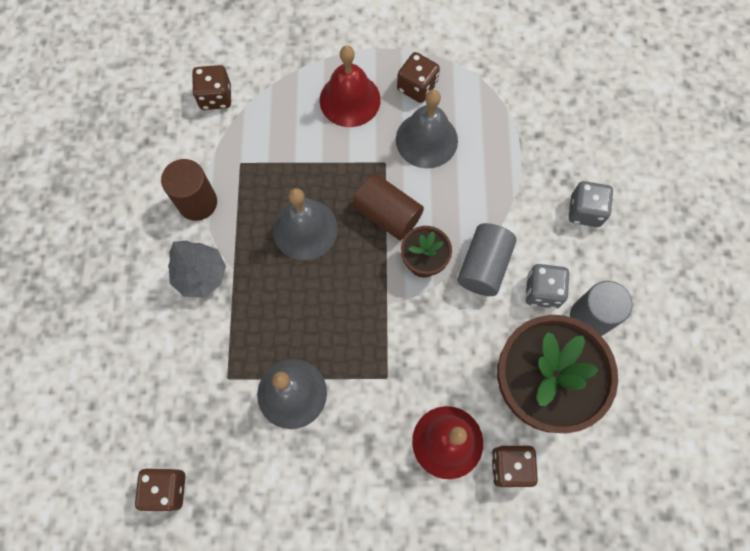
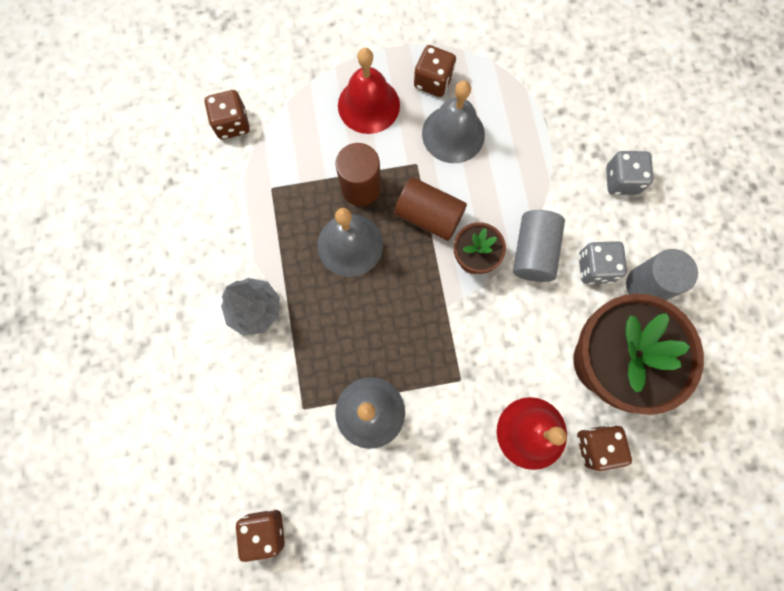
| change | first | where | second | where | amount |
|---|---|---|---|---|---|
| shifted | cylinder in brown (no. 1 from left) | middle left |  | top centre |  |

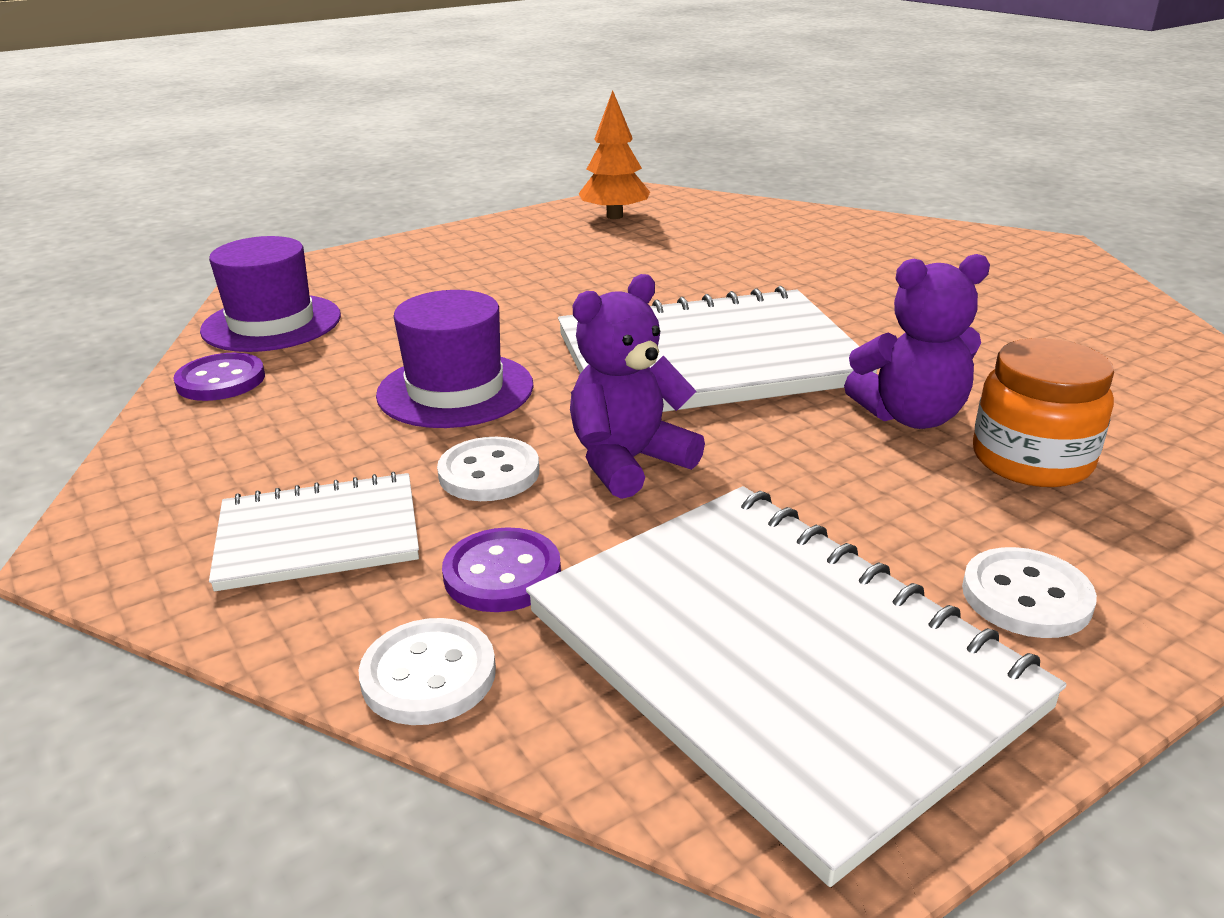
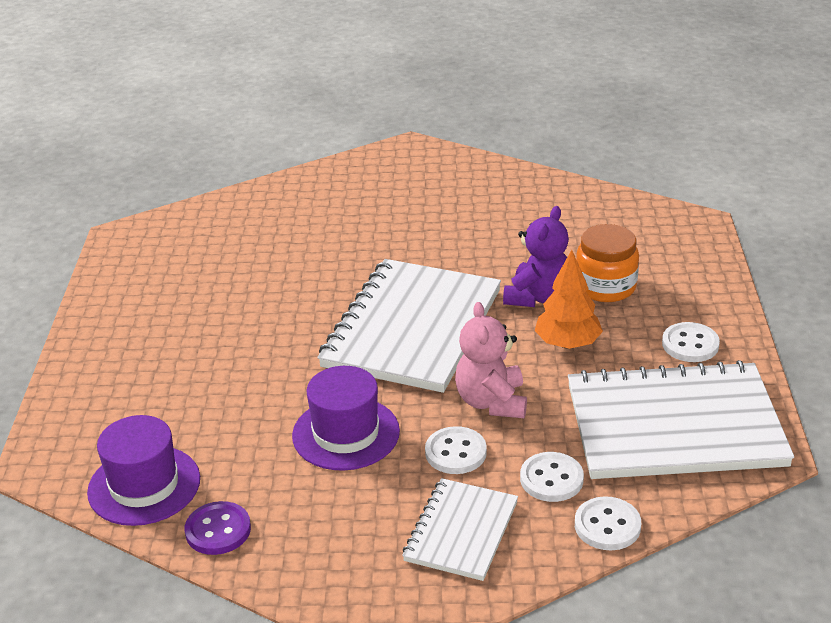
| change | first | where | second | where | amount |
|---|---|---|---|---|---|
| shifted | tree in orange | top centre |  | middle right |  |
| repainted | teddy bear in purple (no. 1 from left) | centre | teddy bear in pink | centre |  |
| repainted | button in purple (no. 2 from left) | centre | button in white (no. 2 from left) | bottom centre |  |

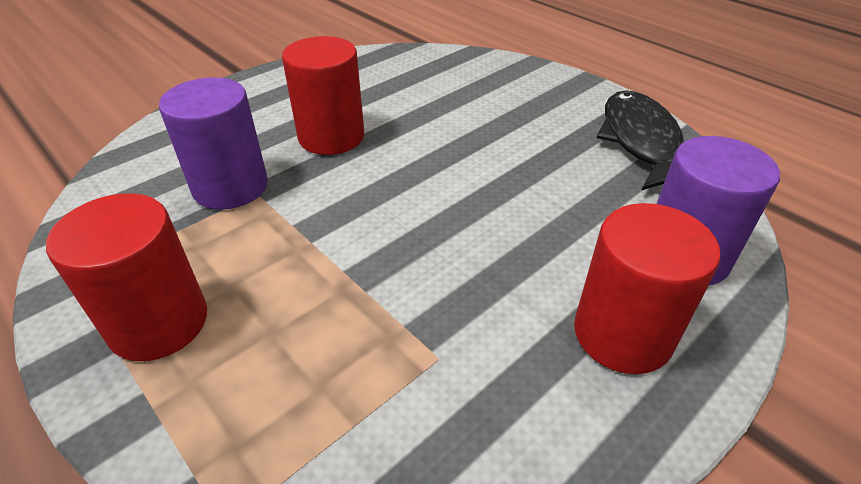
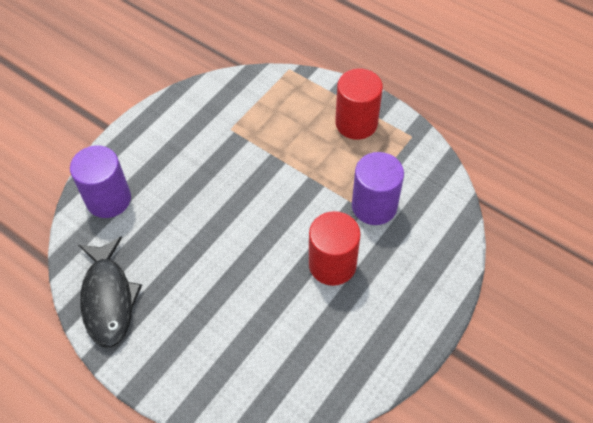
| change | first | where | second | where | amount |
|---|---|---|---|---|---|
| gone | cylinder in red (no. 3 from left) | middle right |  |  |  |

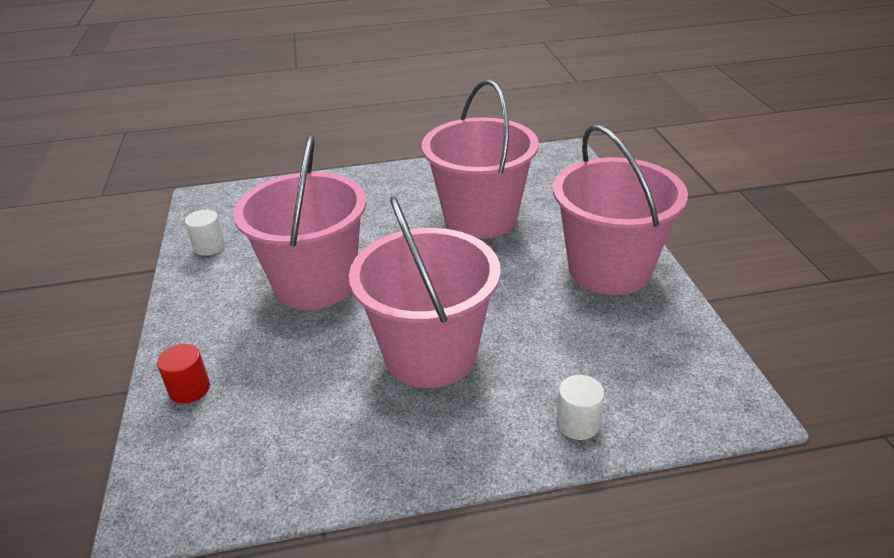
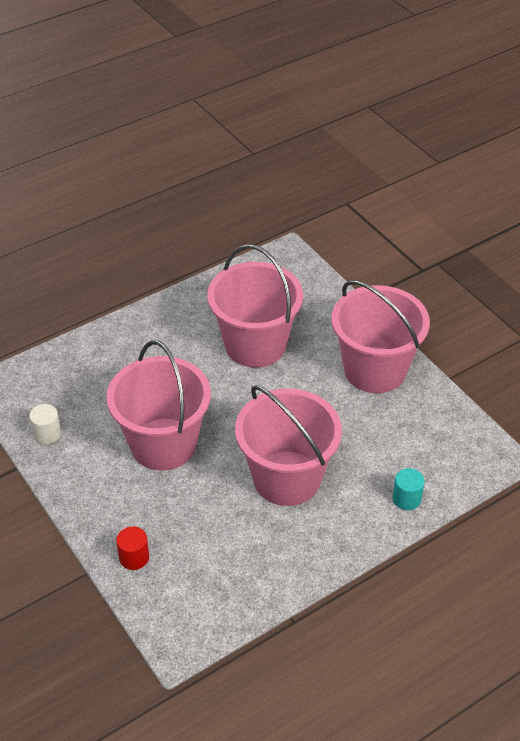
| change | first | where | second | where | amount |
|---|---|---|---|---|---|
| repainted | cylinder in white (no. 2 from left) | bottom centre | cylinder in turquoise | middle right |  |

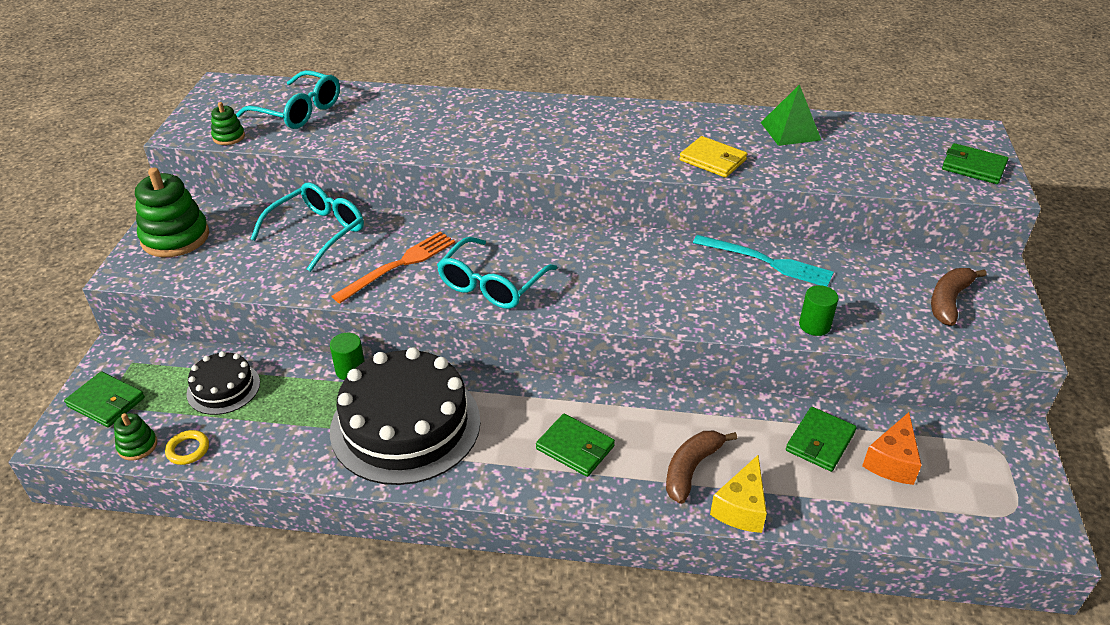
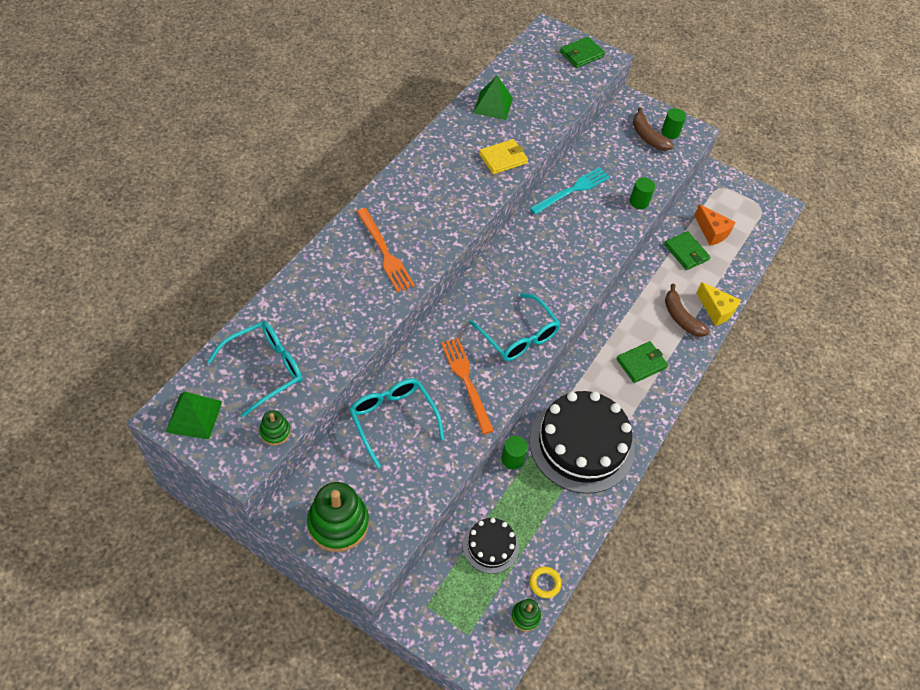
| change | first | where | second | where | amount |
|---|---|---|---|---|---|
| gone | wallet in green (no. 1 from left) | middle left |  |  |  |
| new |  |  | cylinder in green (no. 3 from left) | top right |  |
| new |  |  | fork in orange (no. 1 from left) | centre |  |
| new |  |  | pyramid in green (no. 1 from left) | middle left |  |

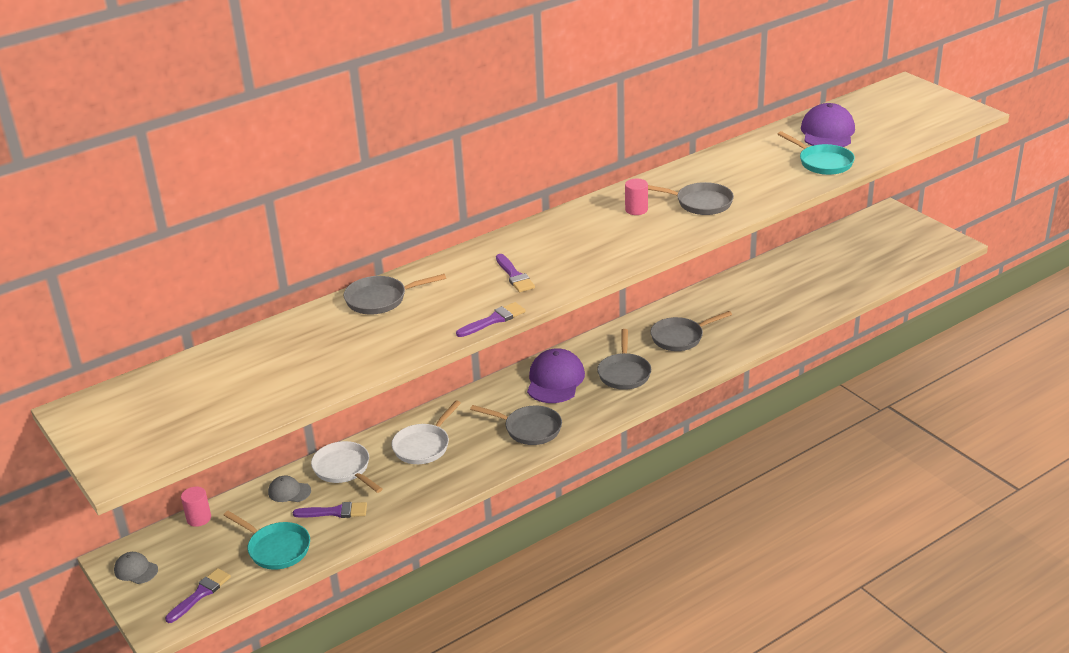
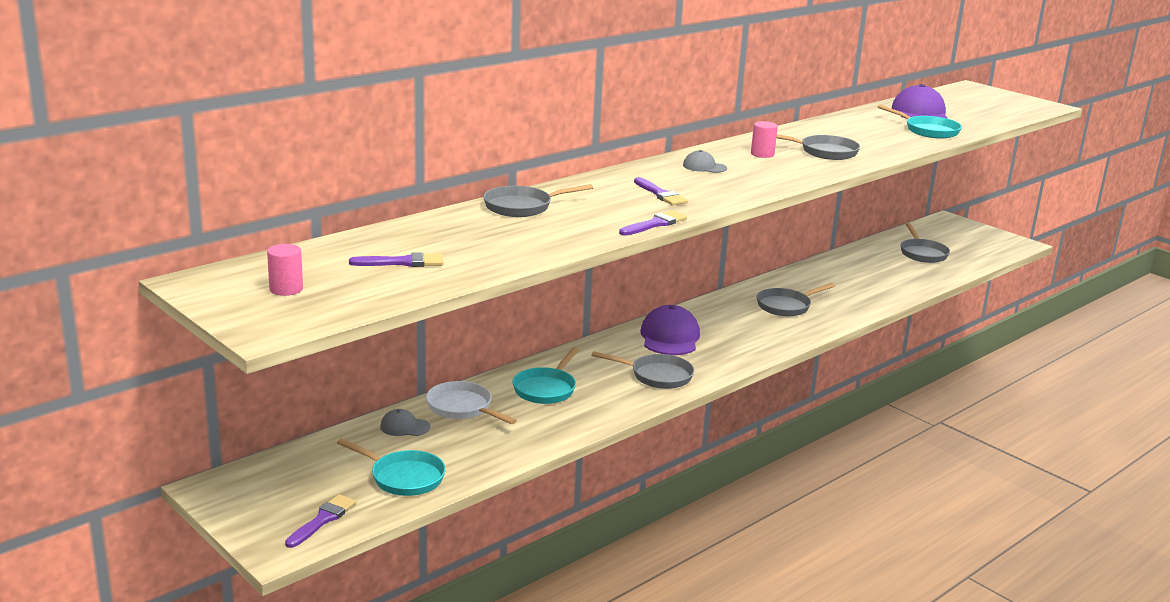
| change | first | where | second | where | amount |
|---|---|---|---|---|---|
| shifted | pan in grey (no. 3 from left in the first image) | centre | pan in grey (no. 5 from left) | middle right |  |
| repainted | pan in white (no. 2 from left) | centre | pan in turquoise (no. 2 from left) | centre |  |
| shifted | cylinder in pink (no. 1 from left) | bottom left |  | middle left |  |
| shifted | brush in purple (no. 2 from left) | bottom left |  | centre |  |
| shifted | cap in grey (no. 1 from left in the first image) | bottom left | cap in grey (no. 2 from left) | top centre |  |

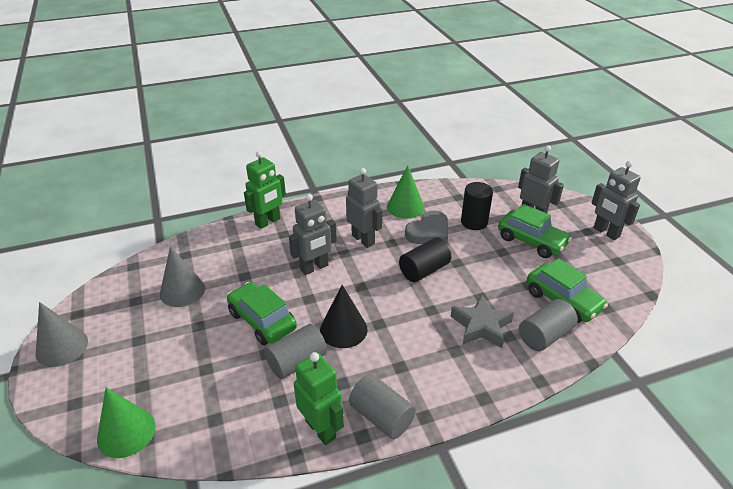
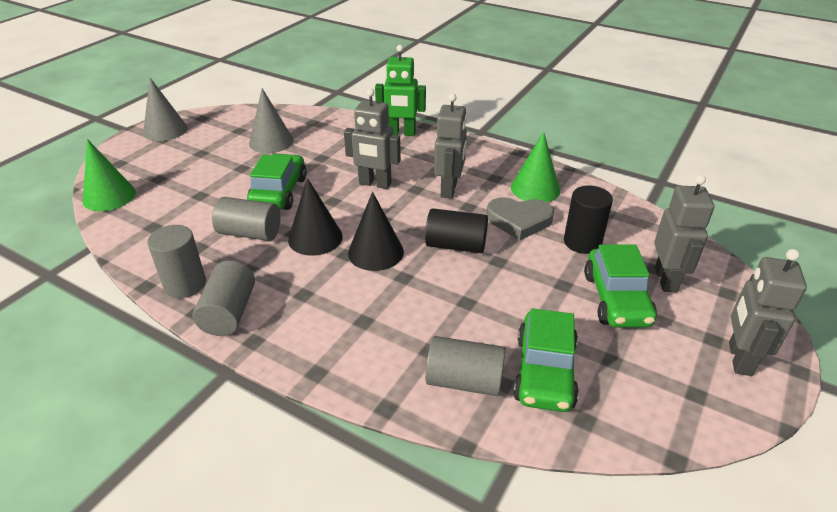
| change | first | where | second | where | amount |
|---|---|---|---|---|---|
| gone | star in grey | centre |  |  |  |
| swapped | robot in green (no. 2 from left) | bottom centre | cylinder in grey (no. 1 from left) | middle left |  |
| new |  |  | cone in black (no. 2 from left) | centre |  |

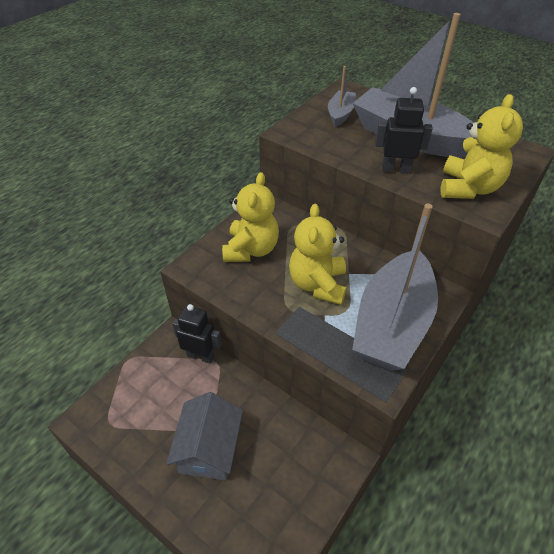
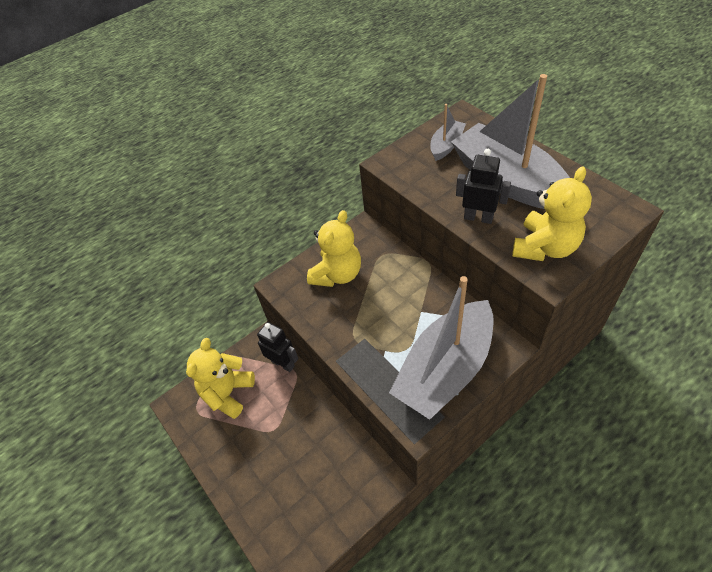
| change | first | where | second | where | amount |
|---|---|---|---|---|---|
| shifted | teddy bear in yellow (no. 2 from left in the first image) | centre | teddy bear in yellow (no. 1 from left) | middle left |  |
| gone | house in grey | bottom centre |  |  |  |

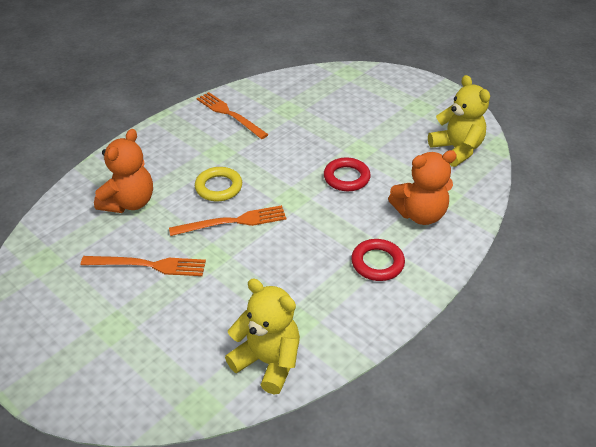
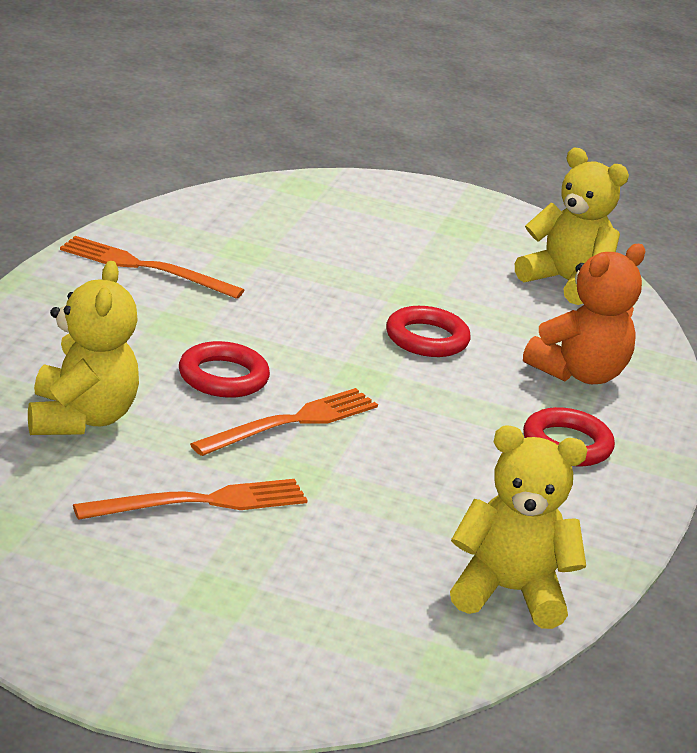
| change | first | where | second | where | amount |
|---|---|---|---|---|---|
| repainted | teddy bear in orange (no. 1 from left) | middle left | teddy bear in yellow (no. 1 from left) | middle left |  |
| repainted | ring in yellow | centre | ring in red (no. 1 from left) | middle left |  |

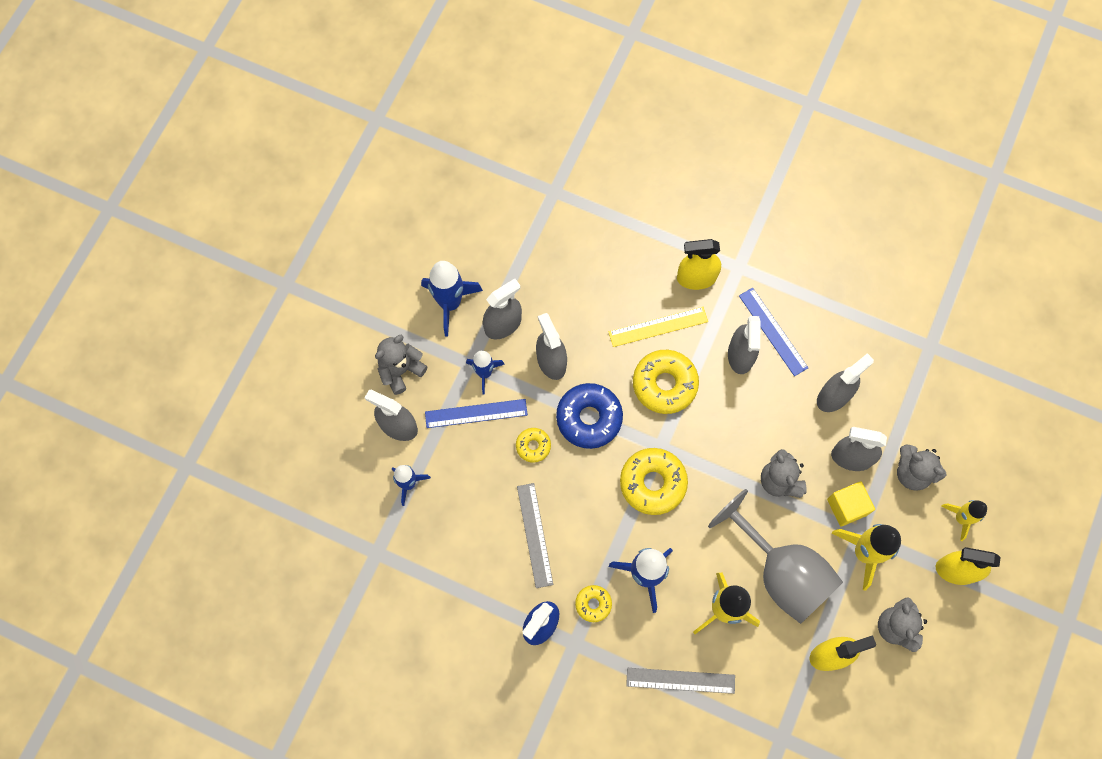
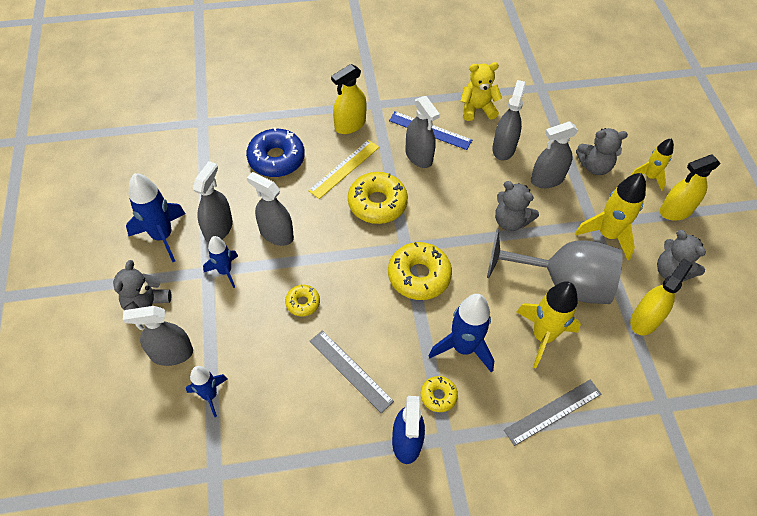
| change | first | where | second | where | amount |
|---|---|---|---|---|---|
| shifted | donut in blue | centre |  | top centre |  |
| gone | ruler in blue (no. 1 from left) | centre |  |  |  |
| gone | cube in yellow | middle right |  |  |  |
| new |  |  | teddy bear in yellow | top centre |  |

